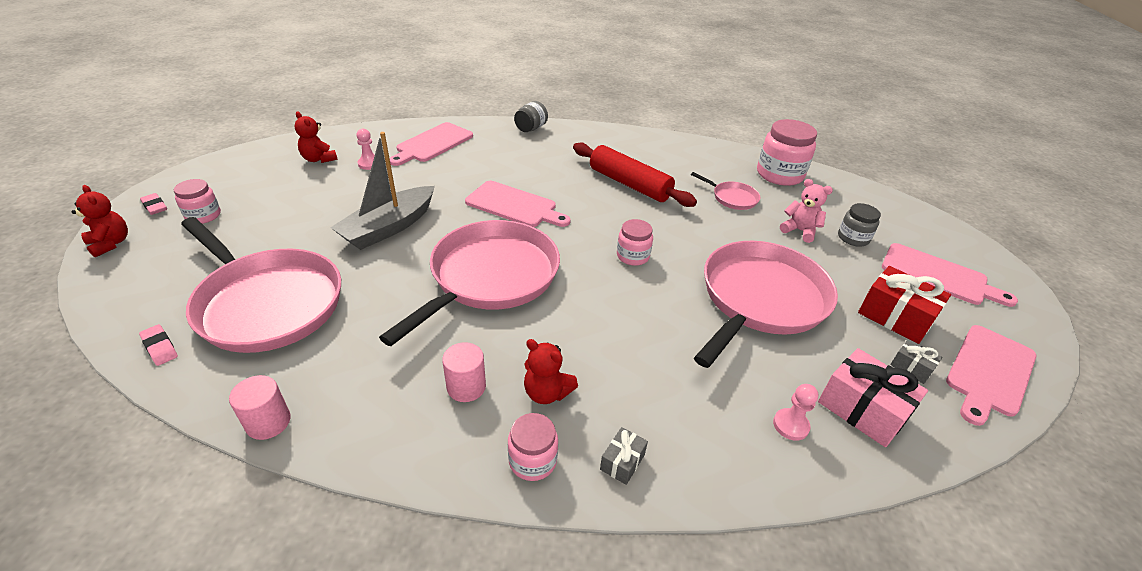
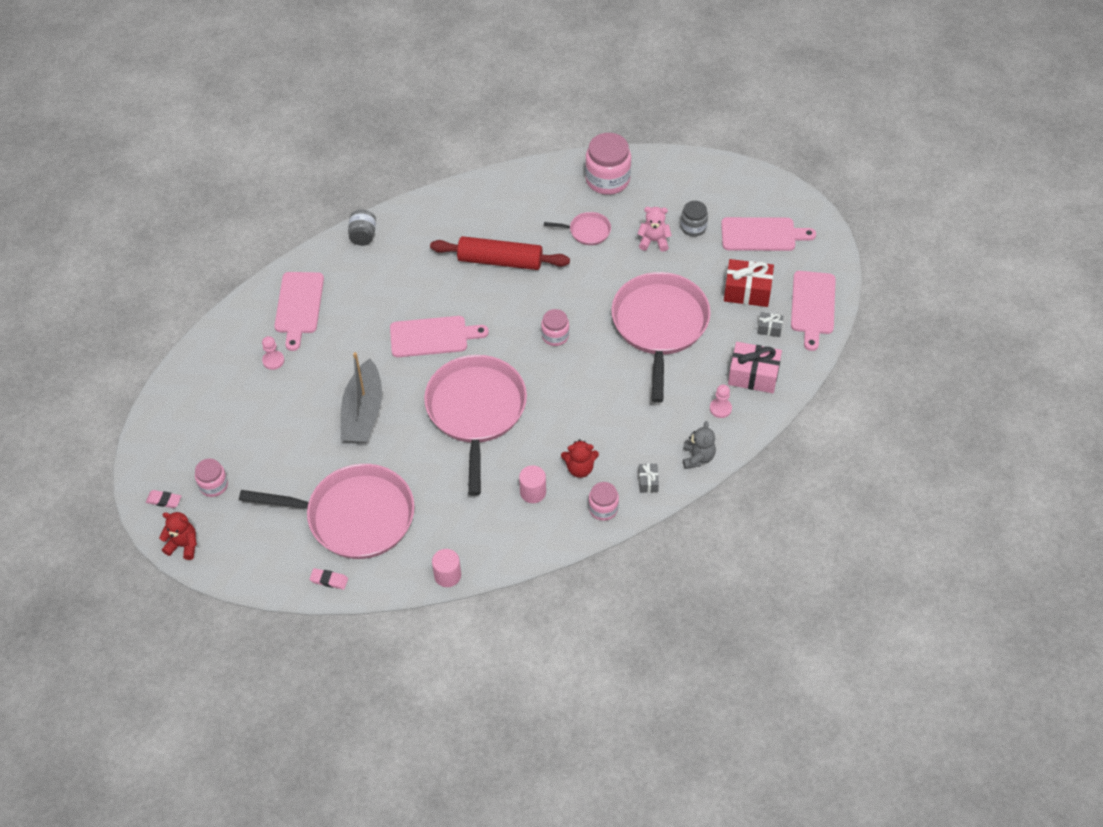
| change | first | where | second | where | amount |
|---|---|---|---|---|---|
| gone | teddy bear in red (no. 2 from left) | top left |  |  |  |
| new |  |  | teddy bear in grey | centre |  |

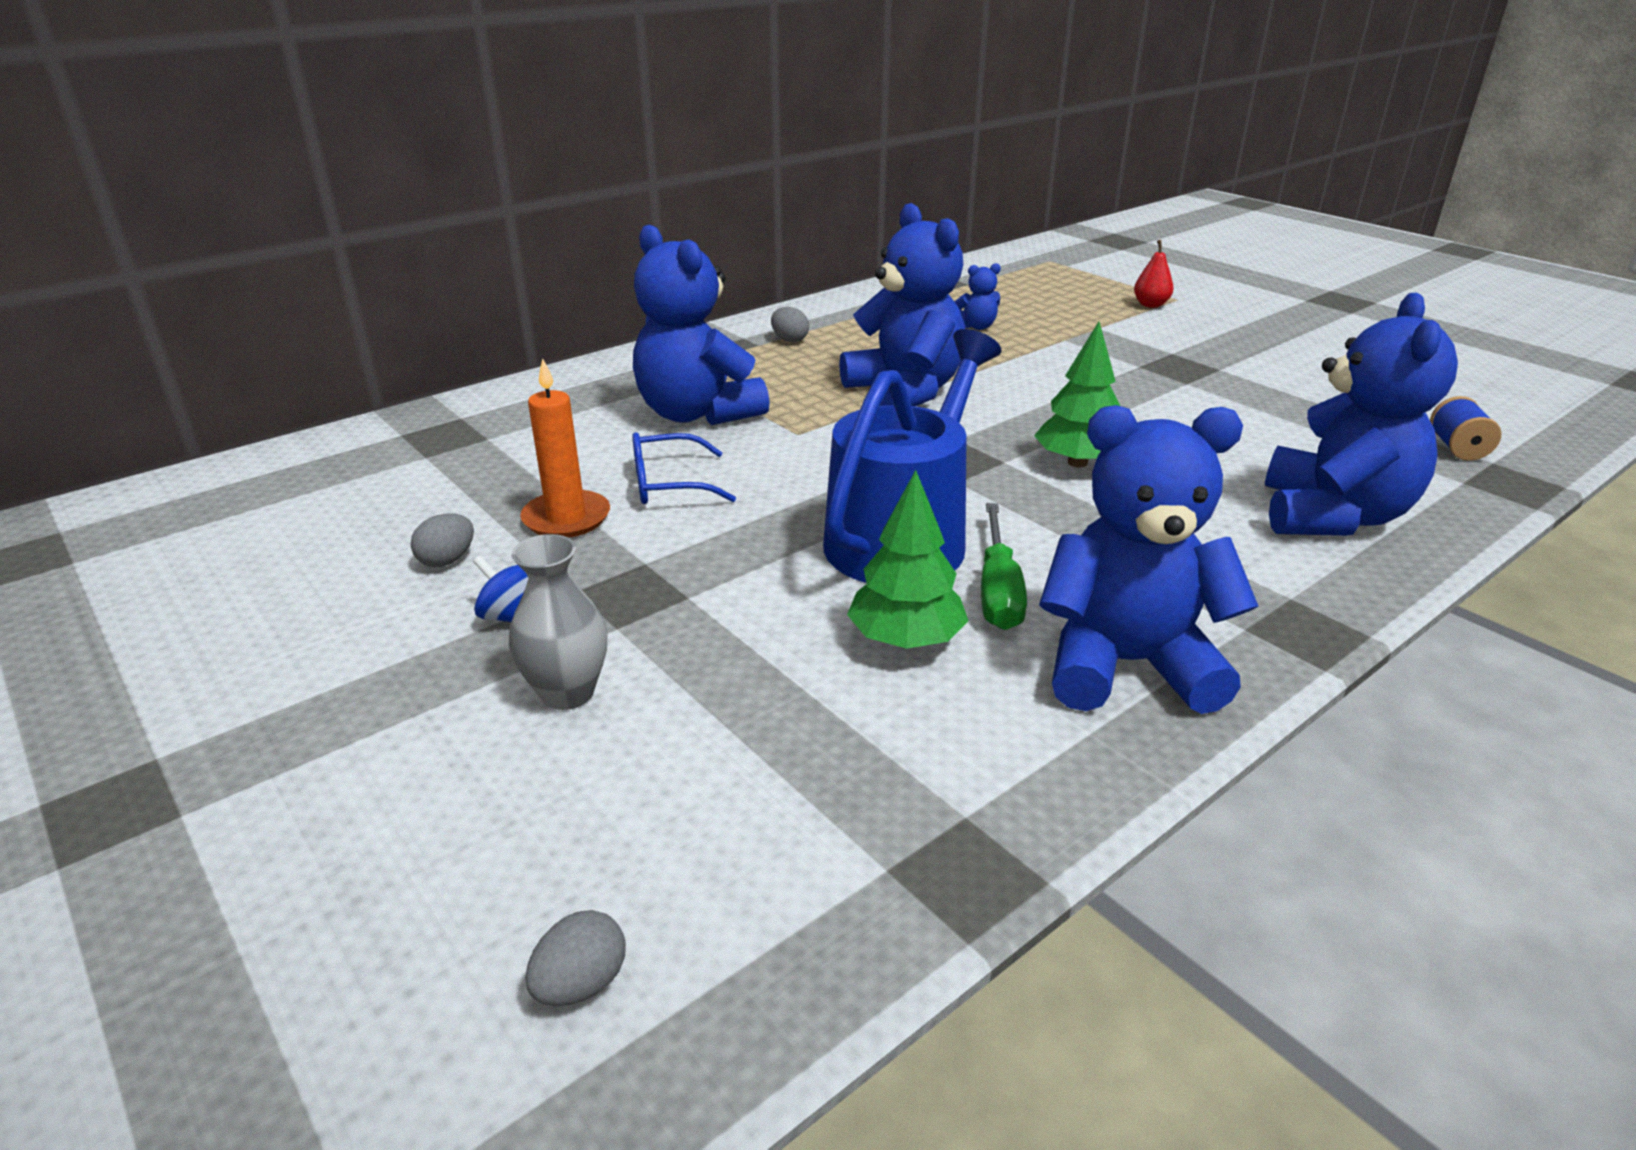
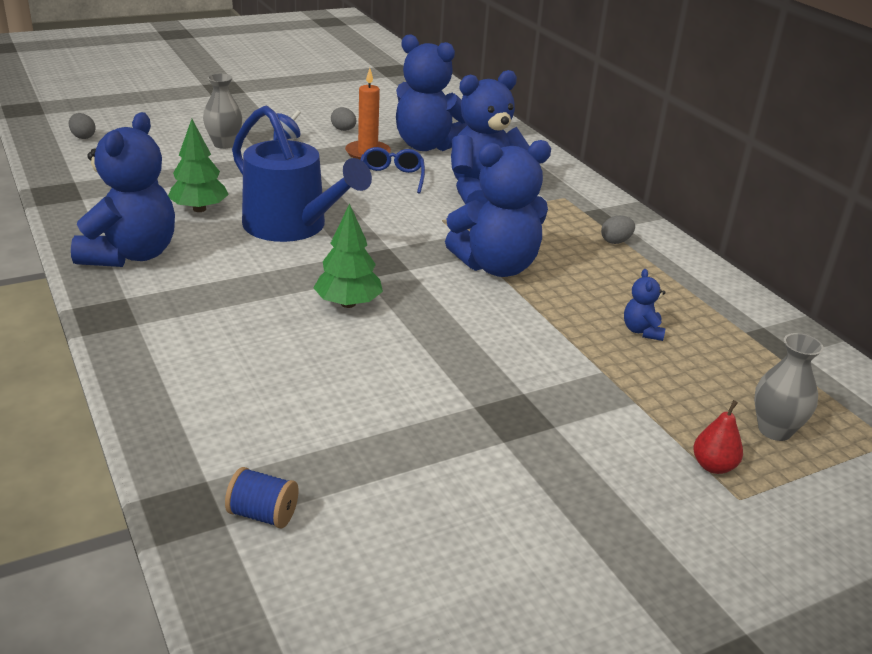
| change | first | where | second | where | amount |
|---|---|---|---|---|---|
| shifted | teddy bear in blue (no. 5 from left in the first image) | middle right | teddy bear in blue (no. 2 from left) | top centre |  |
| gone | screwdriver in green | centre |  |  |  |
| new |  |  | vase in grey (no. 2 from left) | middle right |  |

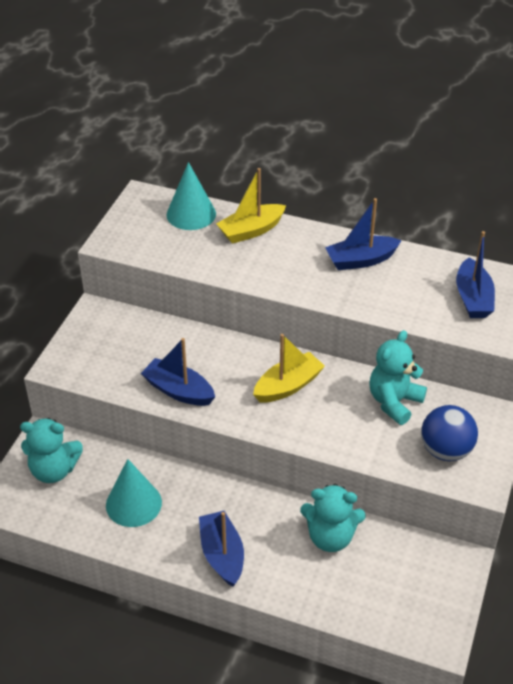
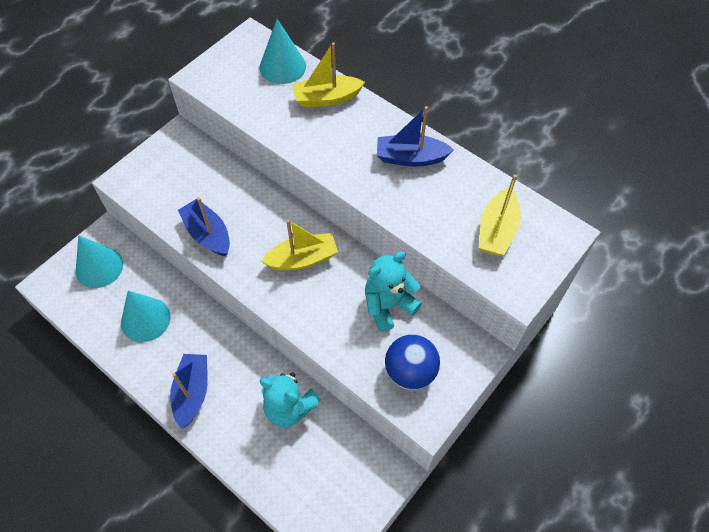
| change | first | where | second | where | amount |
|---|---|---|---|---|---|
| repainted | boat in blue (no. 4 from left) | middle right | boat in yellow (no. 3 from left) | middle right |  |
| swapped | teddy bear in turquoise (no. 1 from left) | middle left | cone in turquoise (no. 1 from left) | middle left |  |

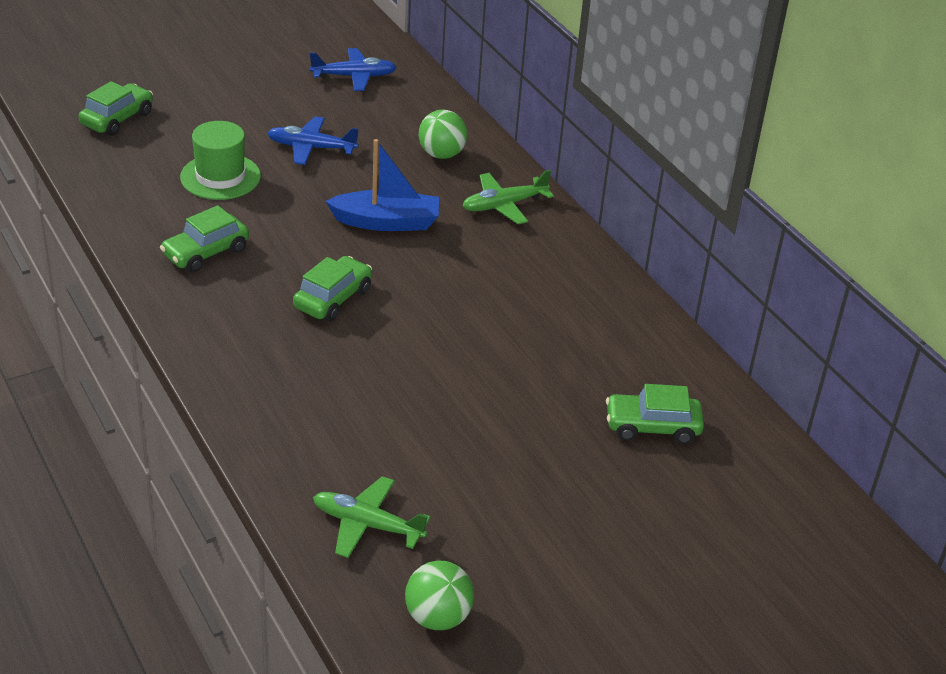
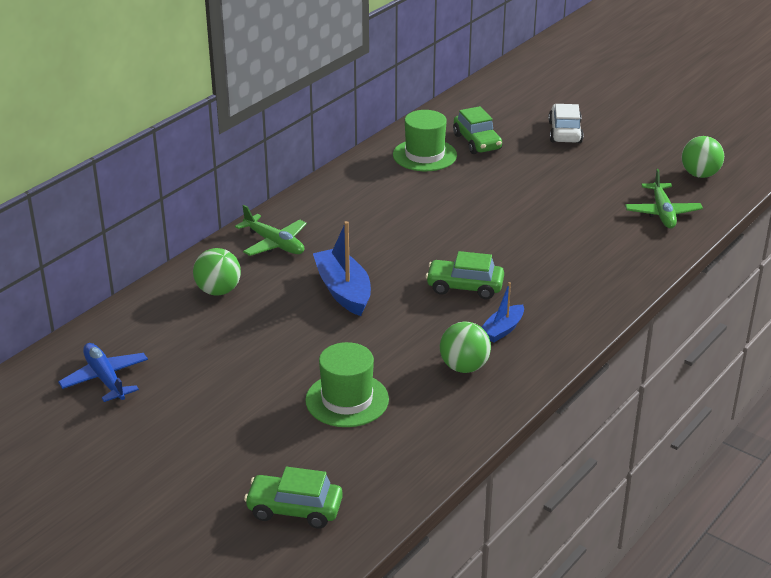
| change | first | where | second | where | amount |
|---|---|---|---|---|---|
| gone | plane in blue (no. 1 from left) | top left |  |  |  |
| swapped | car in green (no. 2 from left) | middle left | ball in green (no. 2 from left) | centre |  |
| new |  |  | car in white | top right |  |
| new |  |  | hat in green (no. 2 from left) | top centre |  |
| new |  |  | boat in blue (no. 2 from left) | centre |  |

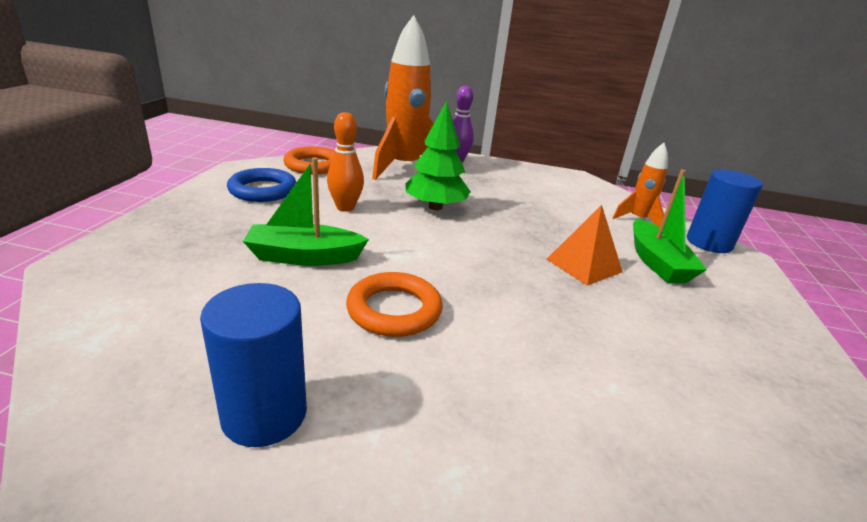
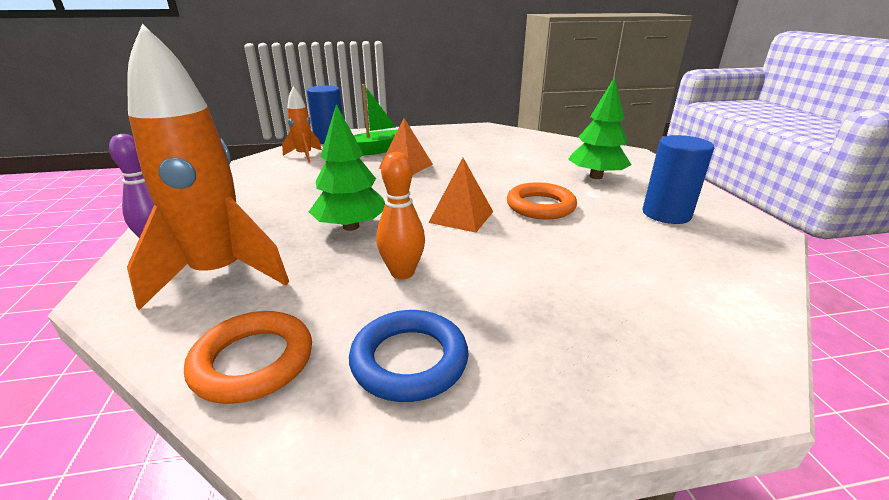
| change | first | where | second | where | amount |
|---|---|---|---|---|---|
| gone | boat in green (no. 1 from left) | centre |  |  |  |
| new |  |  | tree in green (no. 2 from left) | top right |  |
| new |  |  | pyramid in orange (no. 2 from left) | centre |  |

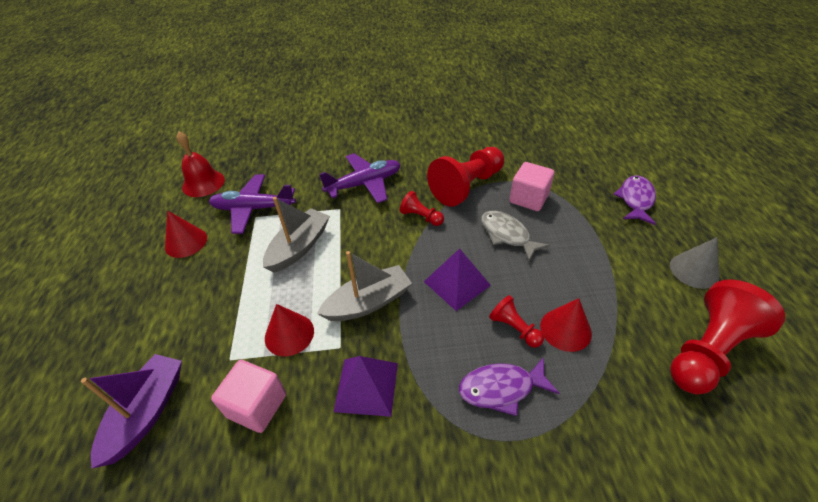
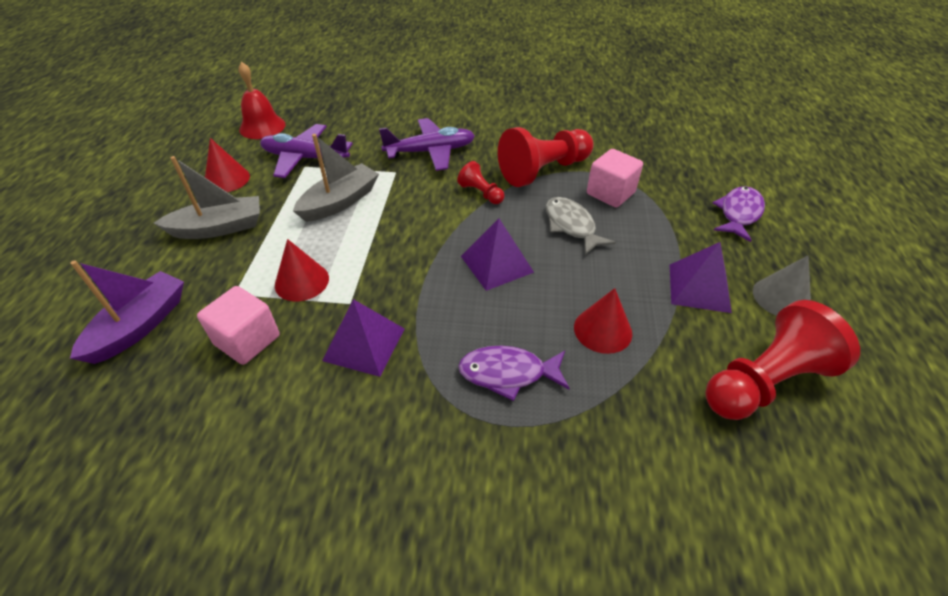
| change | first | where | second | where | amount |
|---|---|---|---|---|---|
| shifted | boat in grey (no. 2 from left in the first image) | centre | boat in grey (no. 1 from left) | top left |  |
| gone | pawn in red (no. 3 from left) | centre |  |  |  |
| new |  |  | pyramid in purple (no. 3 from left) | middle right |  |

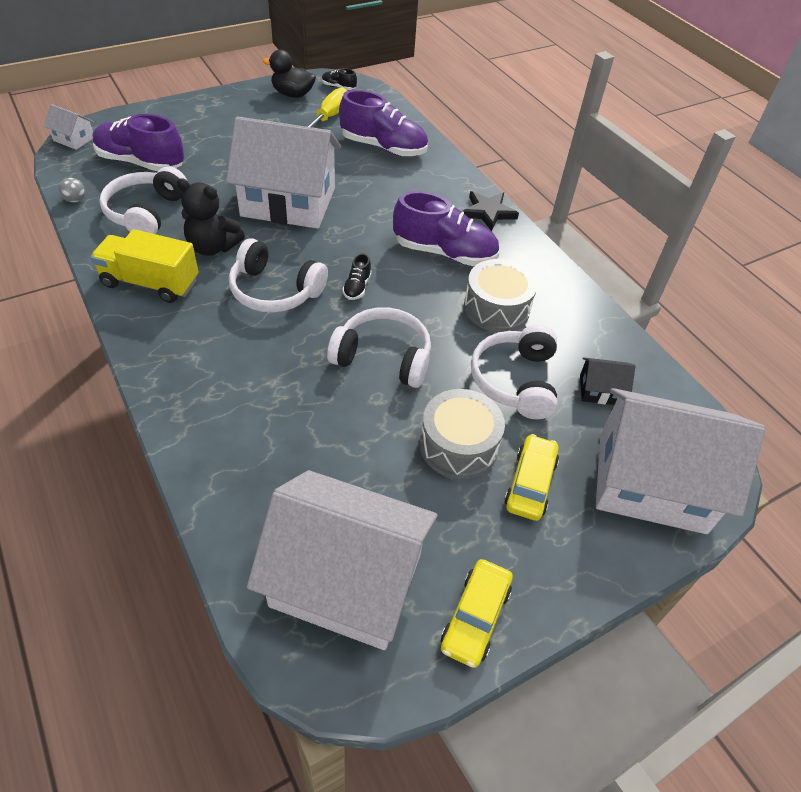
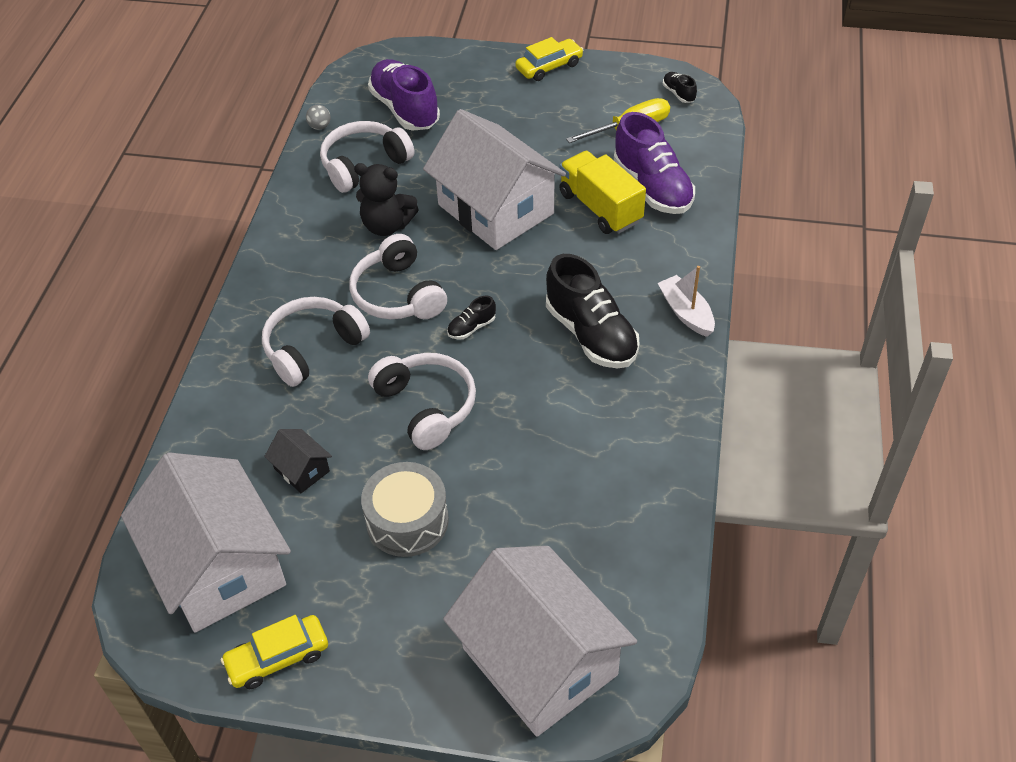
| change | first | where | second | where | amount |
|---|---|---|---|---|---|
| gone | duck in black | top centre |  |  |  |
| gone | house in white (no. 1 from left) | top left |  |  |  |
| rotated | teddy bear in black | top left |  | top centre | 45 degrees counterclockwise |
| repainted | shoe in purple (no. 3 from left) | top centre | shoe in black (no. 2 from left) | centre |  |
| swapped | star in black | top centre | boat in white | middle right |  |
| shifted | truck in yellow | middle left |  | top centre |  |
| gone | drum in grey (no. 2 from left) | centre |  |  |  |
| shifted | headphones in white (no. 4 from left in the first image) | centre | headphones in white (no. 1 from left) | middle left |  |
| shifted | house in black | middle right |  | middle left |  |
| shifted | car in yellow (no. 2 from left) | centre |  | top centre |  |

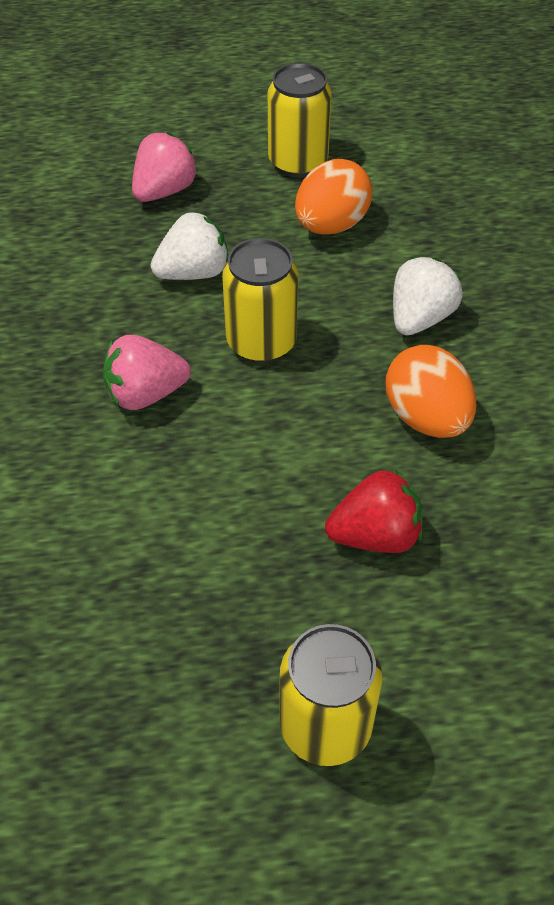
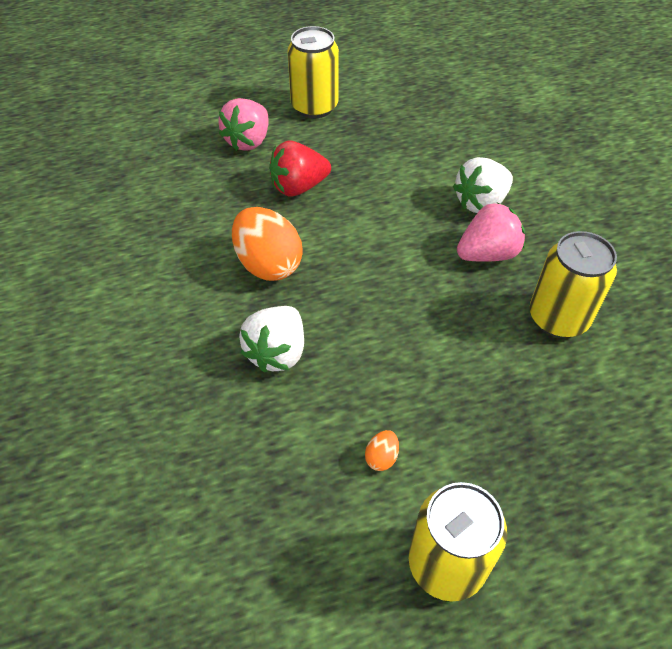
| change | first | where | second | where | amount |
|---|---|---|---|---|---|
| shifted | strawberry in pink (no. 2 from left in the first image) | top left | strawberry in pink (no. 1 from left) | top centre |  |
| scaled | egg in orange (no. 1 from left in the first image) | top centre | egg in orange (no. 2 from left) | bottom centre | x0.42 |
| shifted | strawberry in white (no. 1 from left in the first image) | top centre | strawberry in white (no. 2 from left) | top right |  |
| shifted | can in yellow (no. 1 from left in the first image) | top centre | can in yellow (no. 3 from left) | middle right |  |

